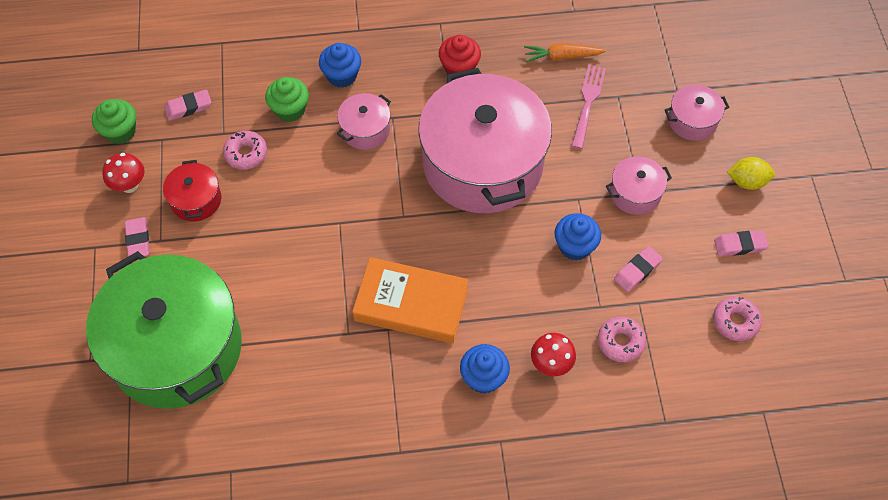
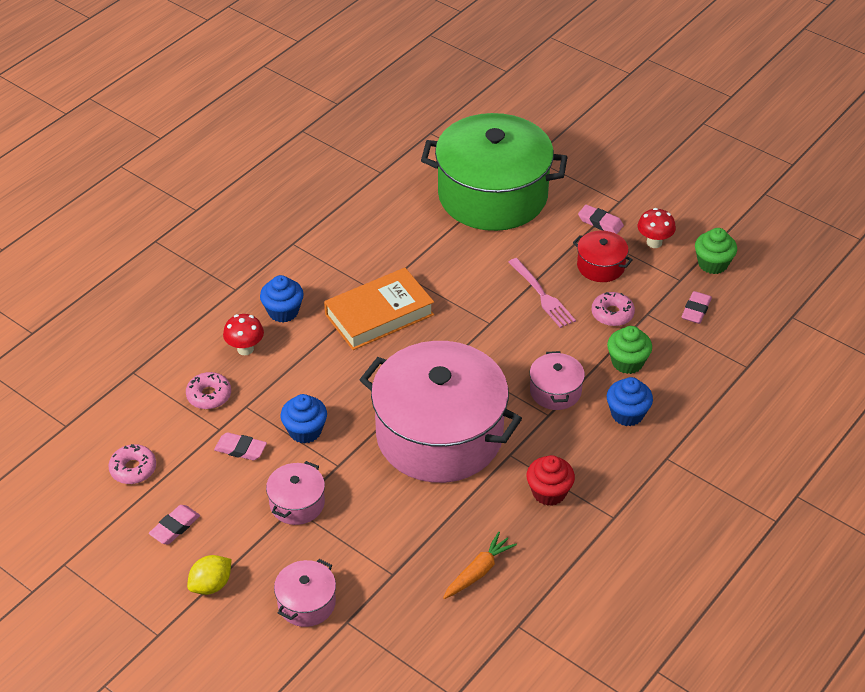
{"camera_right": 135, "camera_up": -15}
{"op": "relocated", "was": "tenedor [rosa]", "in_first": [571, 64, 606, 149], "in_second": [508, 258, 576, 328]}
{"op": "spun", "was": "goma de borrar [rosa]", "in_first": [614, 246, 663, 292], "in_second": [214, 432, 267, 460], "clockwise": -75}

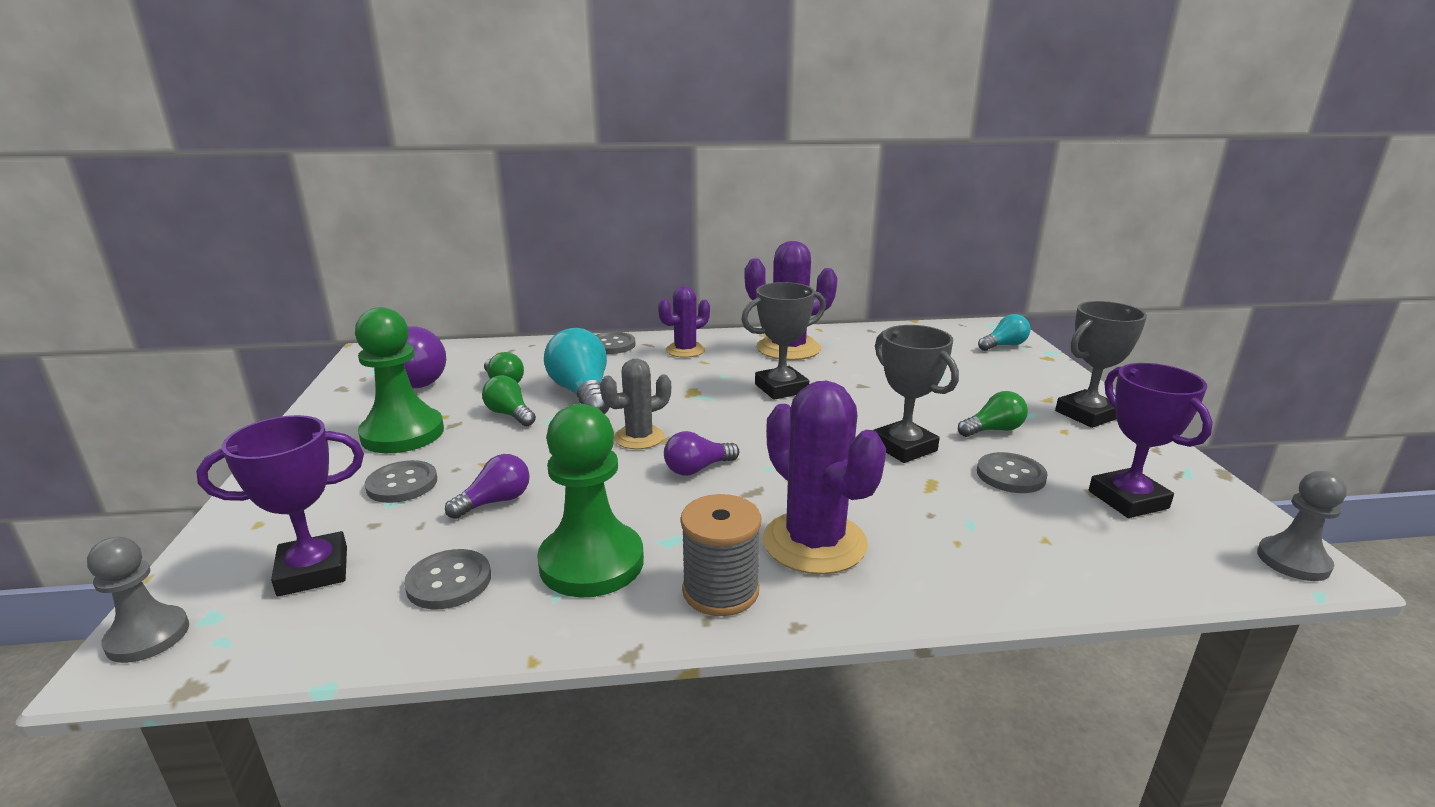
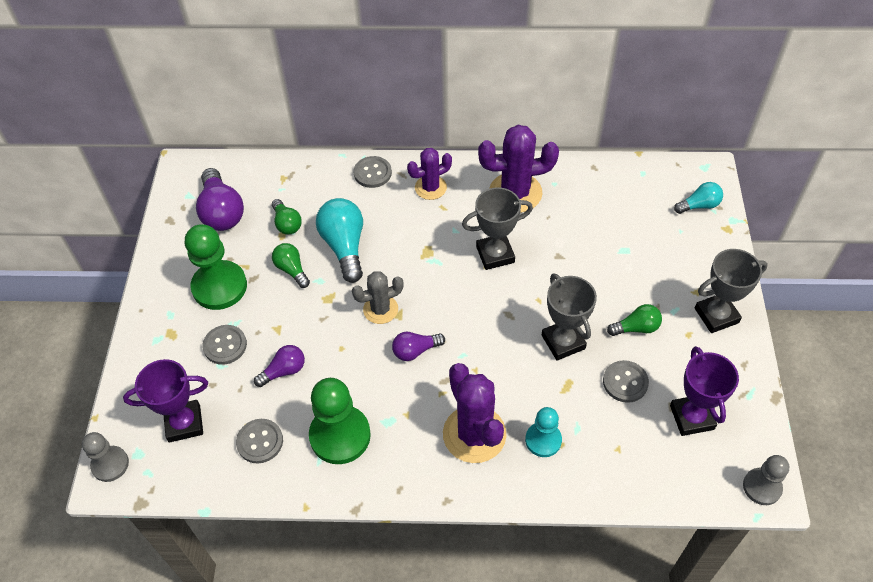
{"camera_right": 10, "camera_up": 30}
{"op": "missing", "was": "carrete [gris]", "in_first": [680, 494, 761, 616]}
{"op": "appeared", "now": "peón [turquesa]", "in_second": [525, 407, 562, 457]}

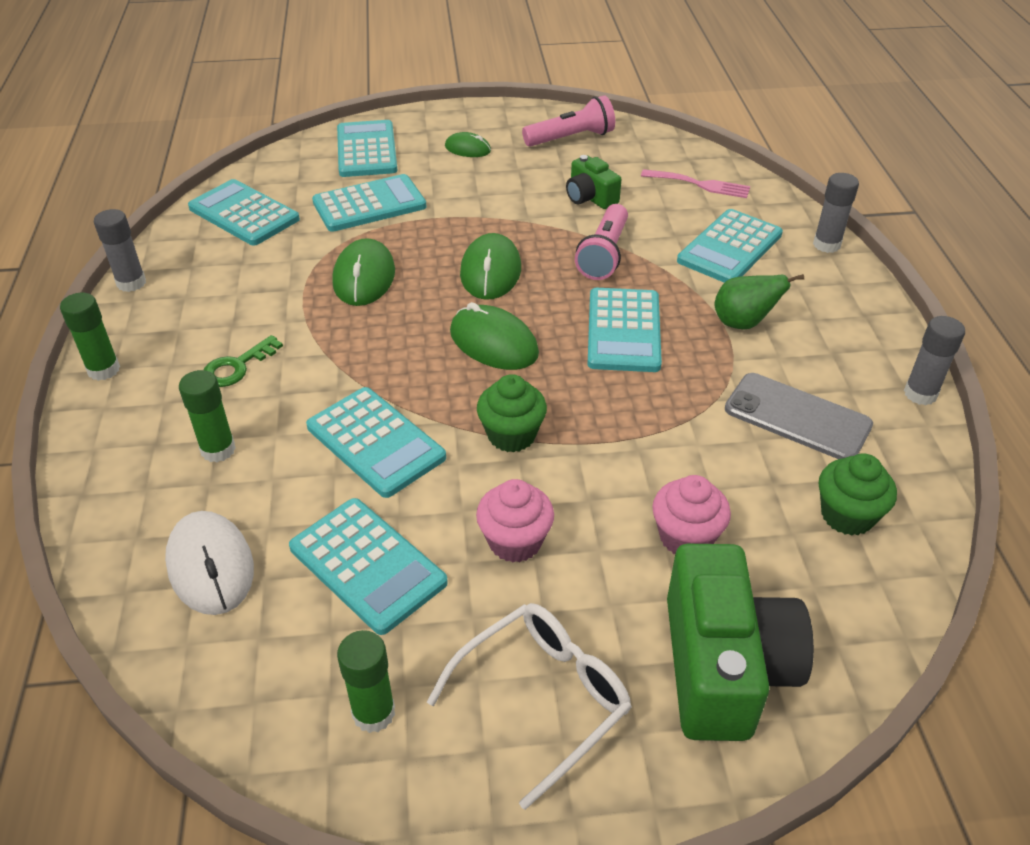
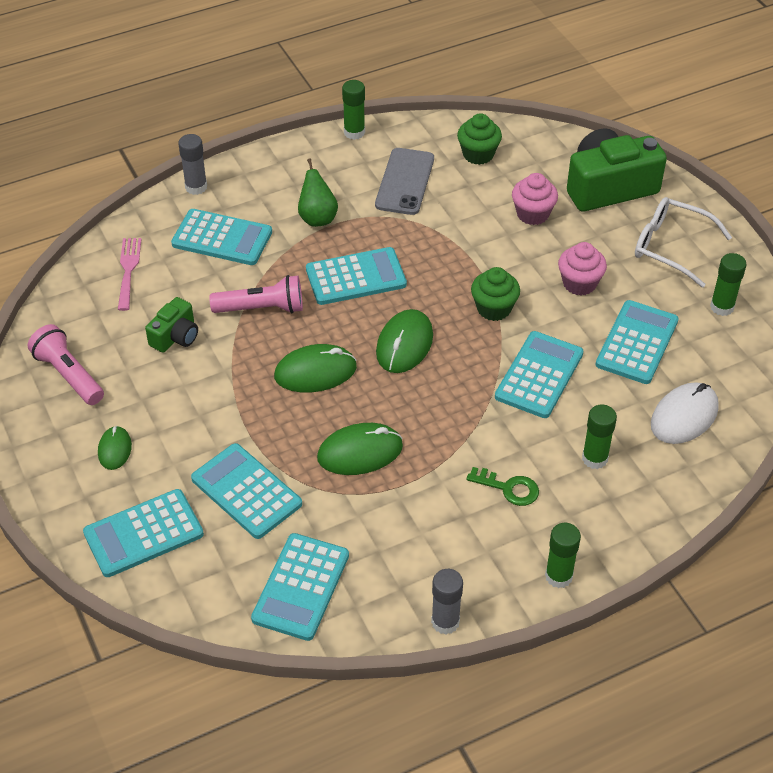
{"camera_right": -110, "camera_up": 5}
{"op": "colour", "was": "barra de pegamento [gris]", "now": "barra de pegamento [verde]", "in_first": [904, 316, 965, 405], "in_second": [342, 80, 365, 140]}

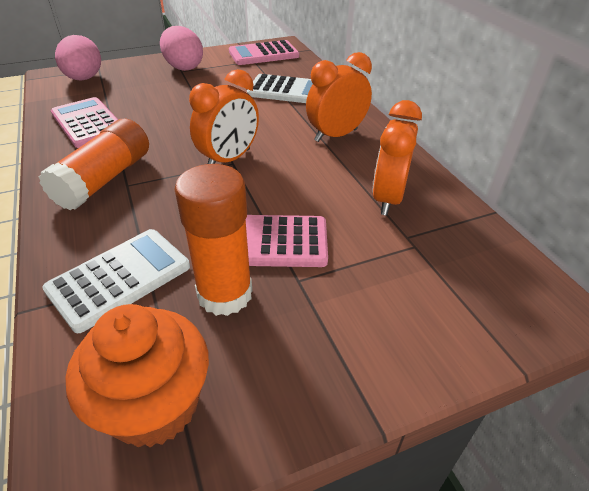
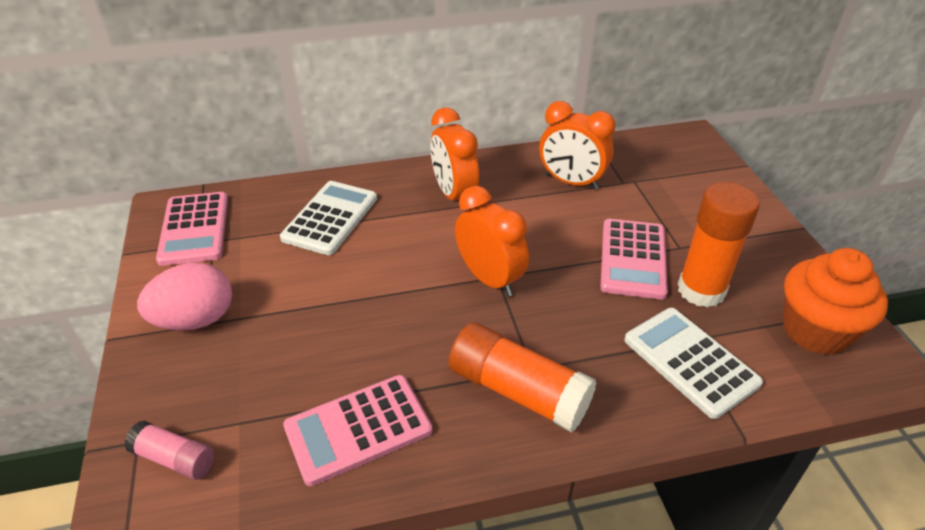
{"camera_right": -80, "camera_up": 0}
{"op": "exchanged", "was": "huevo [rosa]", "now": "barra de pegamento [rosa]", "in_first": [55, 35, 101, 81], "in_second": [124, 421, 214, 480]}

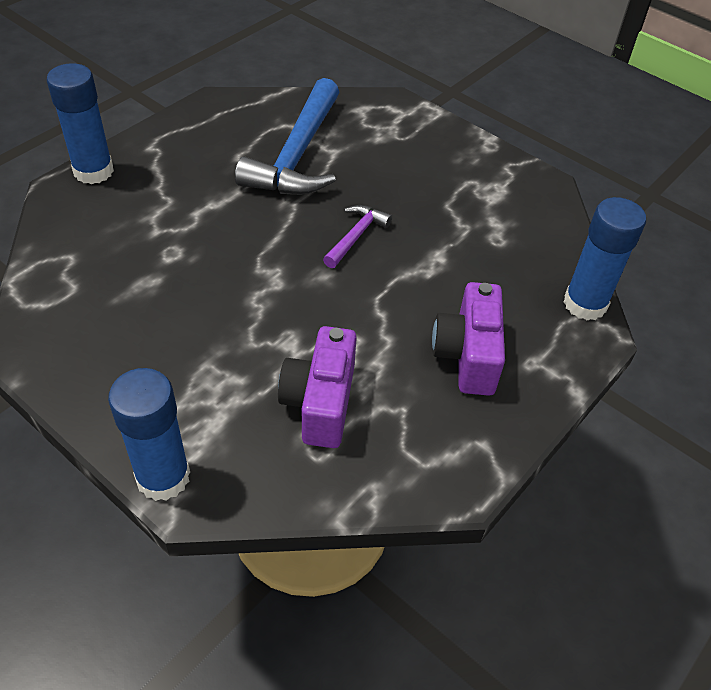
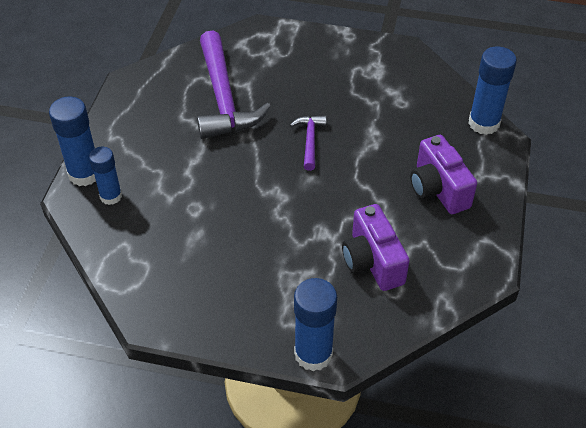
{"camera_right": -25, "camera_up": 0}
{"op": "colour", "was": "martillo [azul]", "now": "martillo [morado]", "in_first": [235, 78, 339, 195], "in_second": [197, 31, 271, 139]}
{"op": "appeared", "now": "barra de pegamento [azul]", "in_second": [89, 147, 122, 205]}

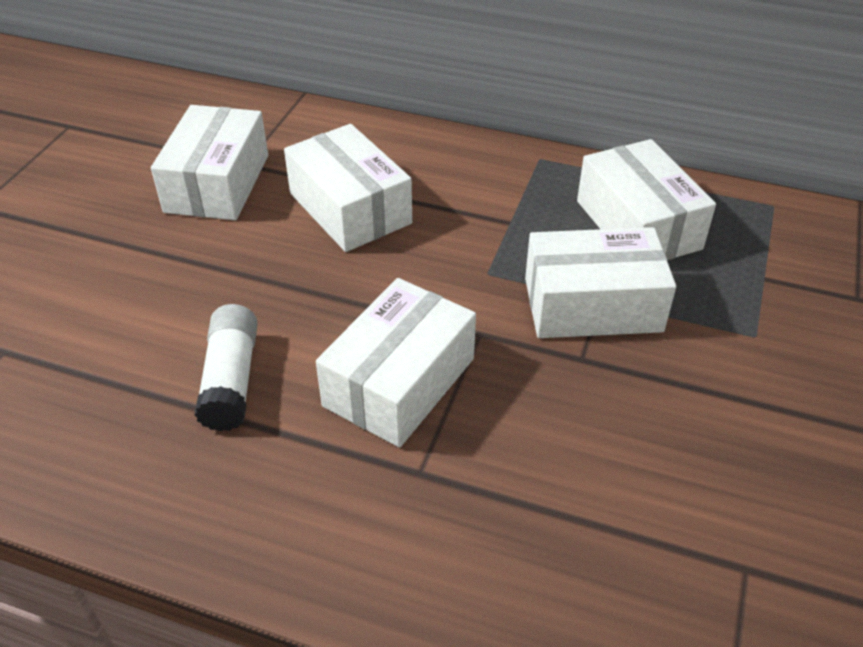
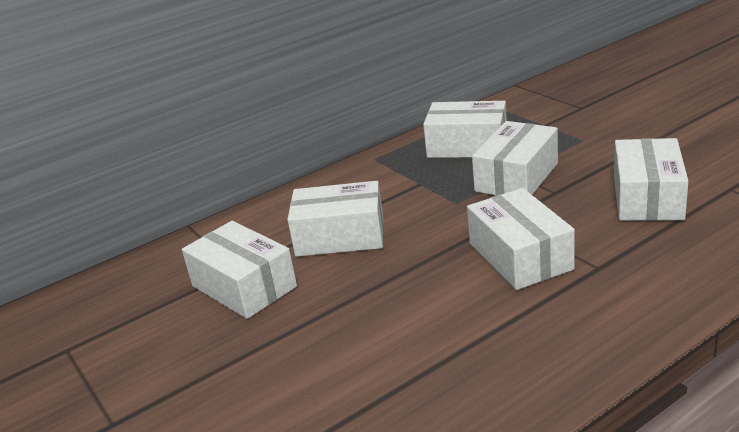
{"camera_right": -50, "camera_up": -15}
{"op": "missing", "was": "barra de pegamento [blanco]", "in_first": [194, 304, 258, 431]}
{"op": "appeared", "now": "caja [blanco]", "in_second": [614, 138, 688, 221]}

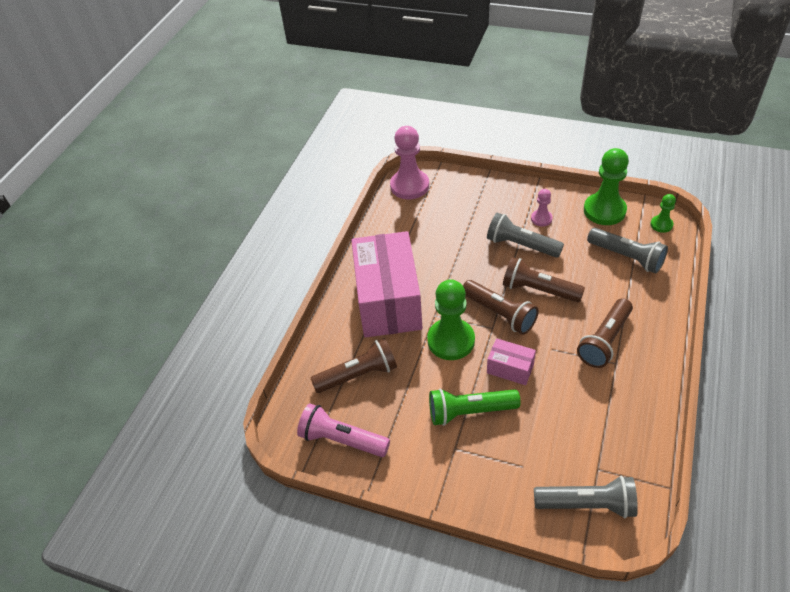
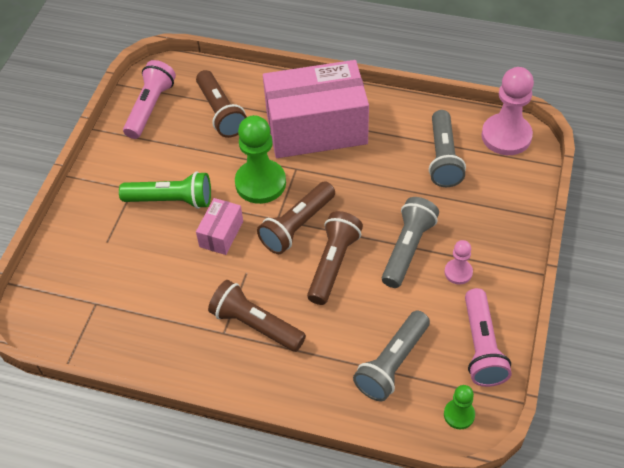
{"camera_right": 85, "camera_up": 5}
{"op": "exchanged", "was": "peón [verde]", "now": "lámpara de mano [rosa]", "in_first": [584, 148, 629, 225], "in_second": [465, 288, 511, 387]}
{"op": "spun", "was": "lámpara de mano [verde]", "in_first": [429, 388, 521, 426], "in_second": [119, 171, 211, 209], "clockwise": 105}
{"op": "relocated", "was": "lámpara de mano [gris]", "in_first": [534, 476, 638, 518], "in_second": [429, 110, 466, 187]}

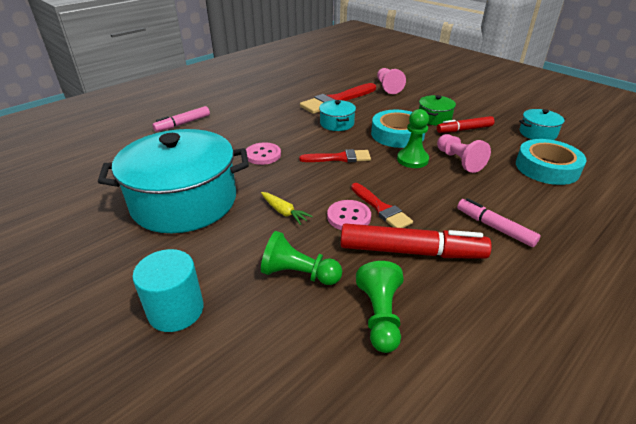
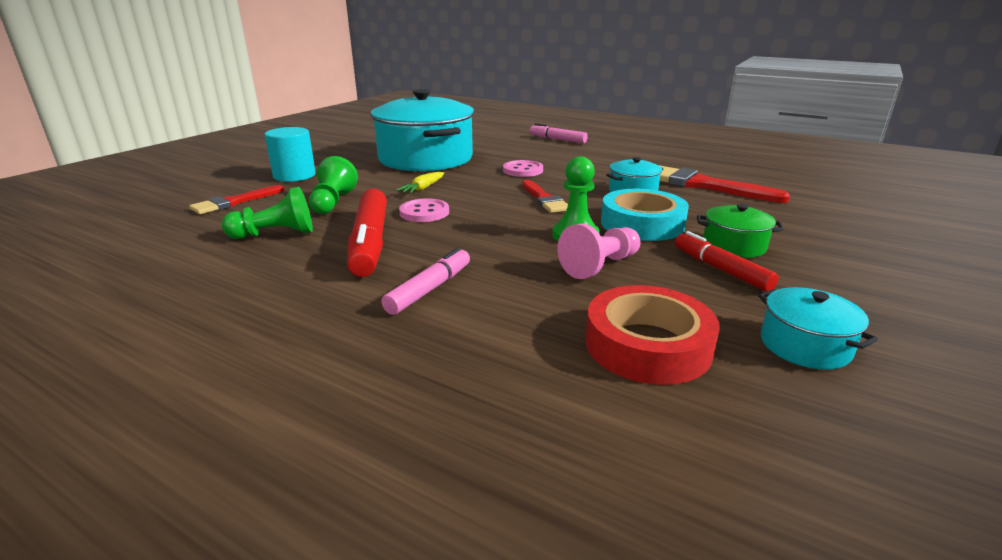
{"camera_right": 75, "camera_up": -10}
{"op": "missing", "was": "peón [rosa]", "in_first": [377, 68, 406, 94]}
{"op": "colour", "was": "cinta adhesiva [turquesa]", "now": "cinta adhesiva [rojo]", "in_first": [516, 139, 587, 185], "in_second": [585, 285, 720, 385]}
{"op": "relocated", "was": "pincel [rojo]", "in_first": [351, 183, 413, 228], "in_second": [189, 185, 284, 214]}

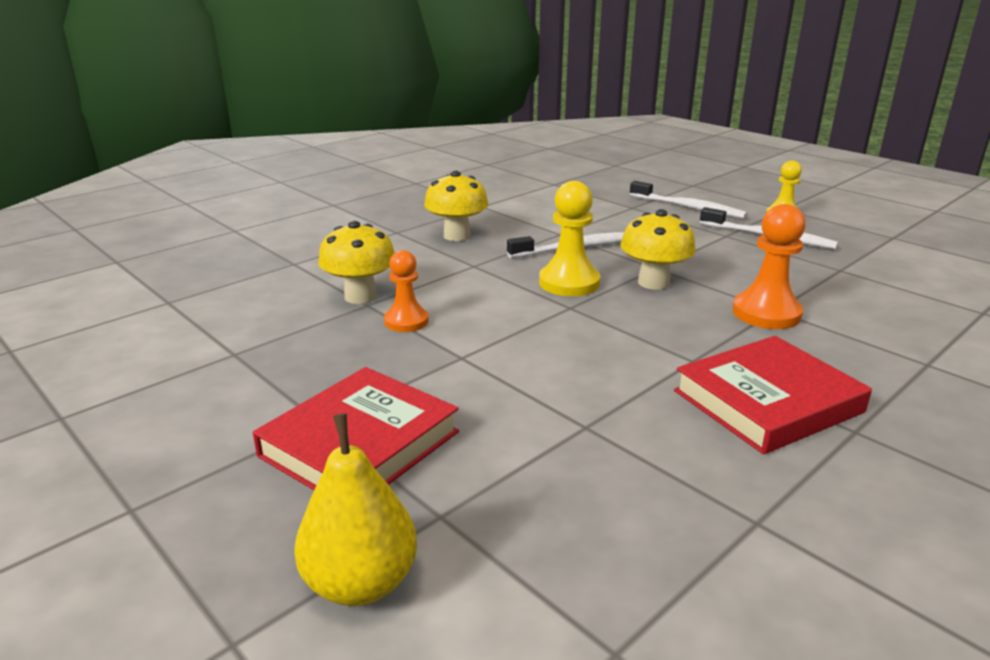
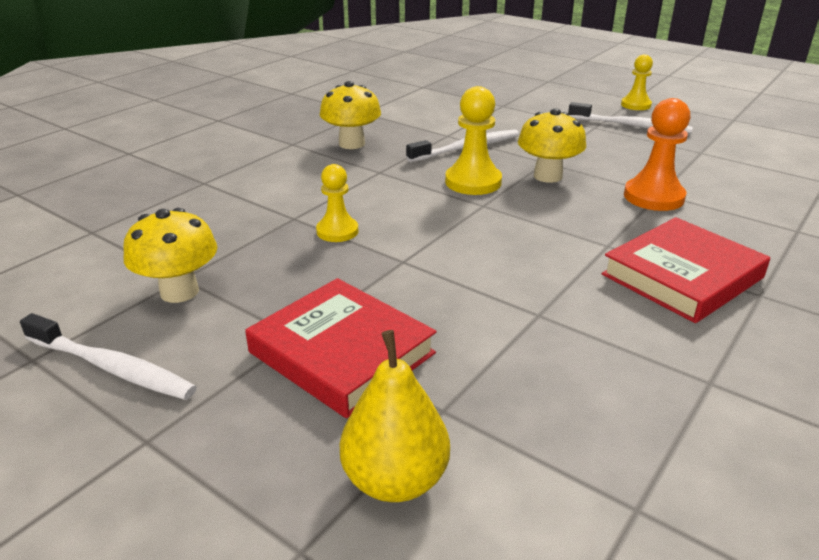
{"camera_right": -10, "camera_up": 5}
{"op": "relocated", "was": "cepillo de dientes [blanco]", "in_first": [630, 181, 747, 219], "in_second": [20, 313, 197, 400]}
{"op": "relocated", "was": "seta [amarillo]", "in_first": [318, 221, 395, 304], "in_second": [123, 208, 217, 303]}
{"op": "colour", "was": "peón [naranja]", "now": "peón [amarillo]", "in_first": [384, 250, 429, 332], "in_second": [316, 164, 359, 242]}
{"op": "spun", "was": "libro [rojo]", "in_first": [253, 367, 459, 490], "in_second": [246, 278, 436, 418], "clockwise": -75}

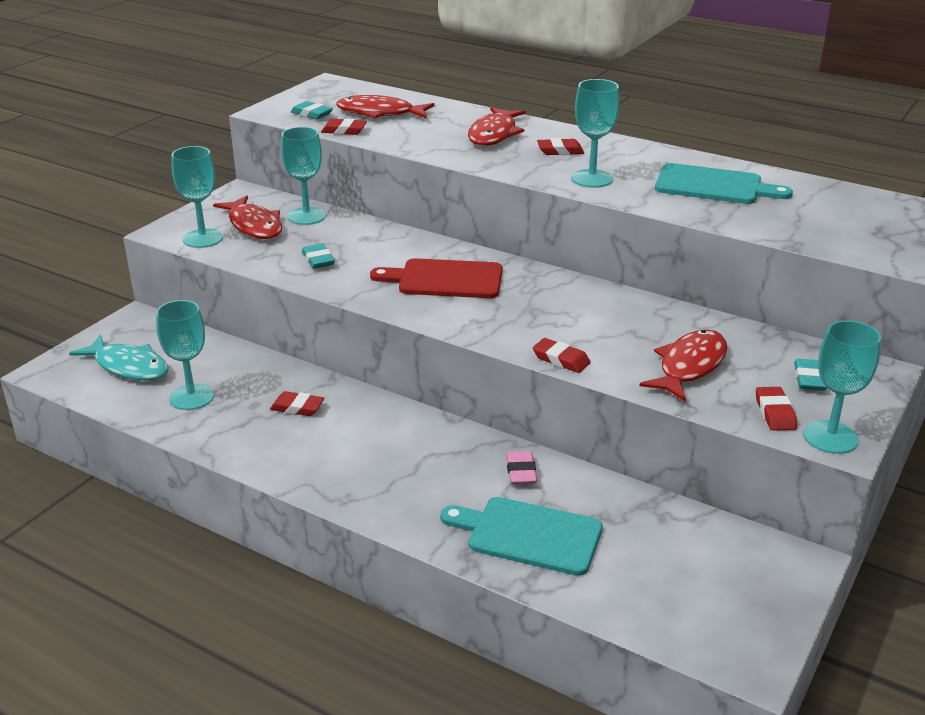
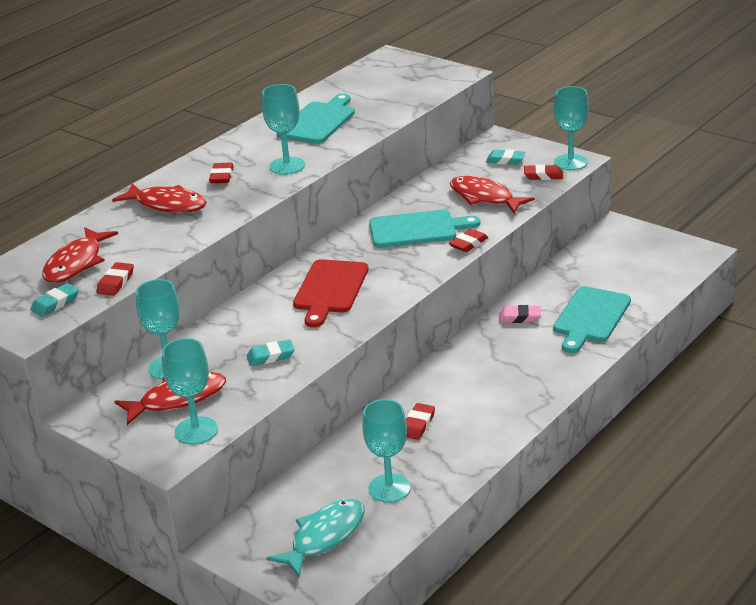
{"camera_right": -80, "camera_up": 0}
{"op": "appeared", "now": "tabla de cortar [turquesa]", "in_second": [369, 210, 480, 248]}

